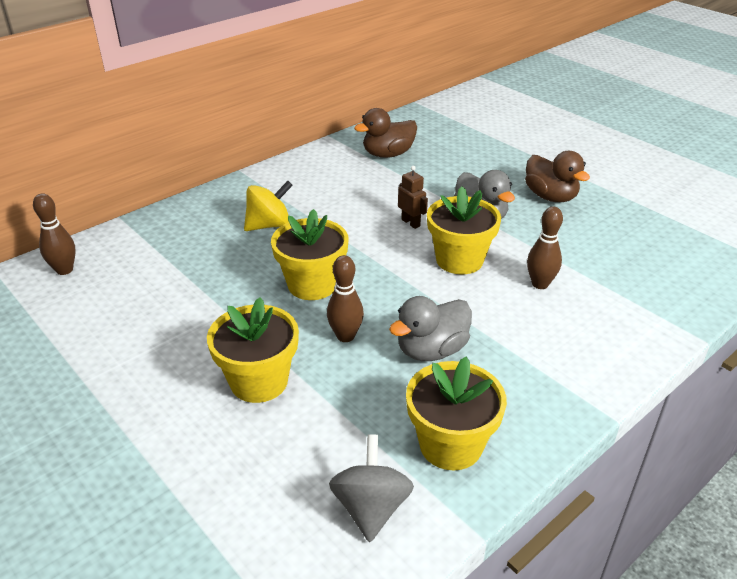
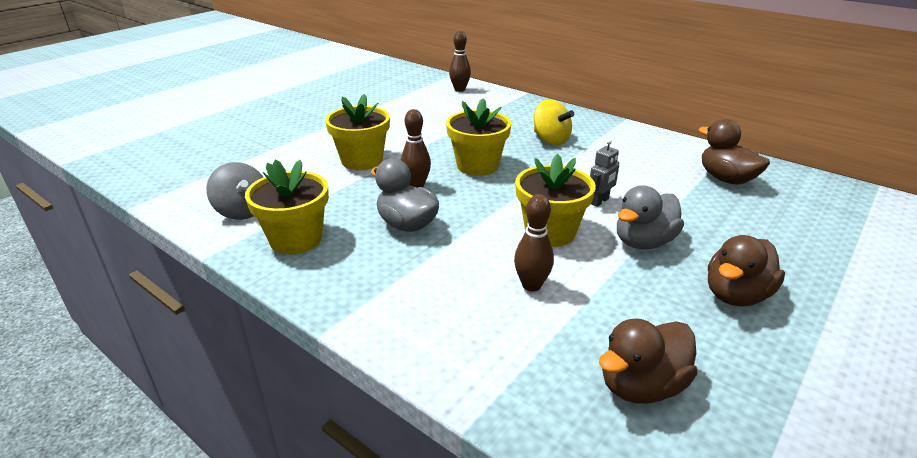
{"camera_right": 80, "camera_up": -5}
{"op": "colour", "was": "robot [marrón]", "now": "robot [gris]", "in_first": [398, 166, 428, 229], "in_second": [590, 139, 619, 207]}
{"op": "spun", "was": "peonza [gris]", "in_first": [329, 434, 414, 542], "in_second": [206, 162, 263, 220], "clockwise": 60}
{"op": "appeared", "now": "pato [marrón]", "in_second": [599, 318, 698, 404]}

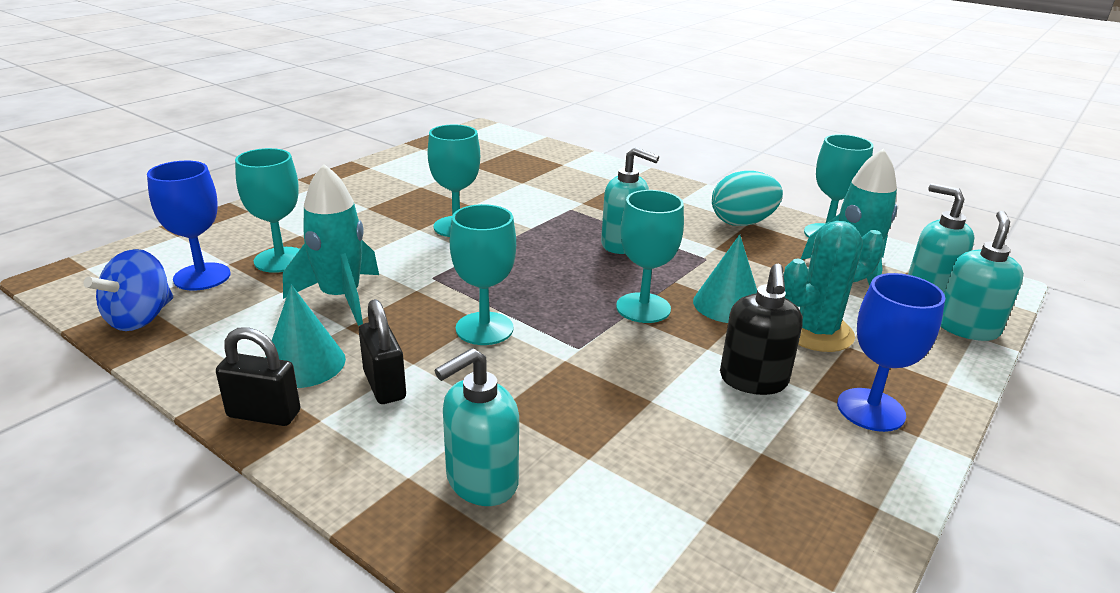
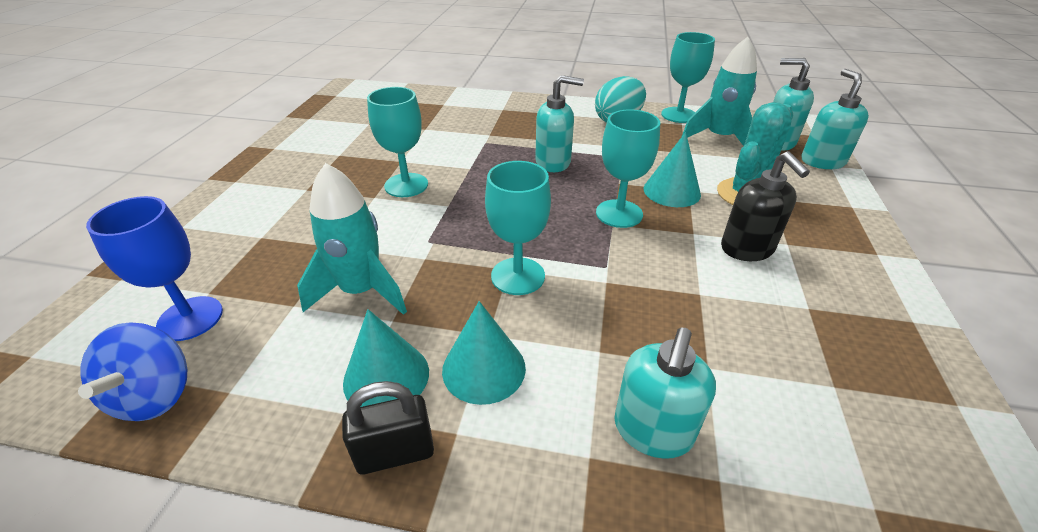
{"camera_right": -25, "camera_up": 10}
{"op": "missing", "was": "copa [turquesa]", "in_first": [235, 148, 300, 273]}
{"op": "missing", "was": "copa [azul]", "in_first": [837, 273, 946, 432]}
{"op": "exchanged", "was": "candado [negro]", "now": "cono [turquesa]", "in_first": [359, 299, 406, 404], "in_second": [442, 301, 526, 405]}

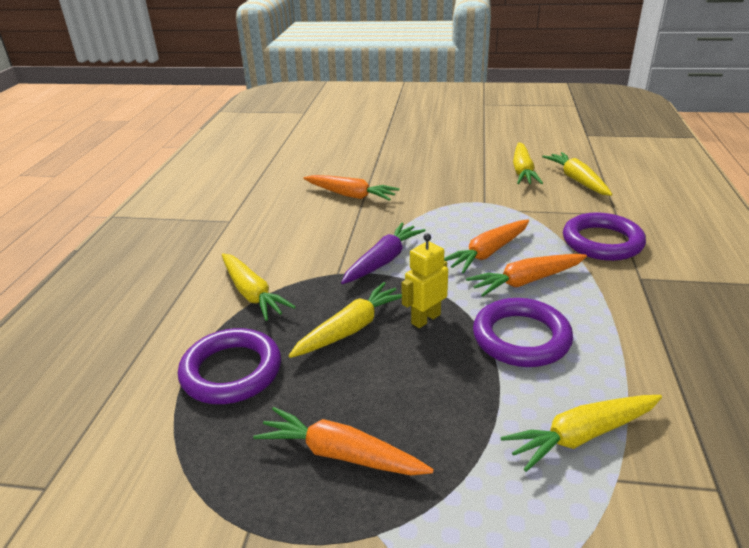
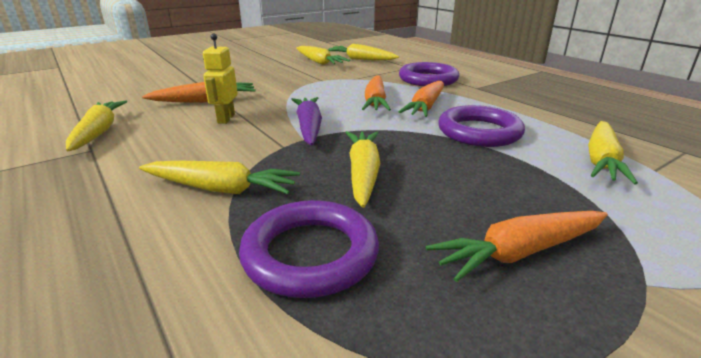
{"camera_right": -45, "camera_up": -5}
{"op": "relocated", "was": "robot [amarillo]", "in_first": [401, 233, 448, 328], "in_second": [203, 33, 238, 124]}
{"op": "appeared", "now": "zanahoria [amarillo]", "in_second": [66, 101, 127, 151]}

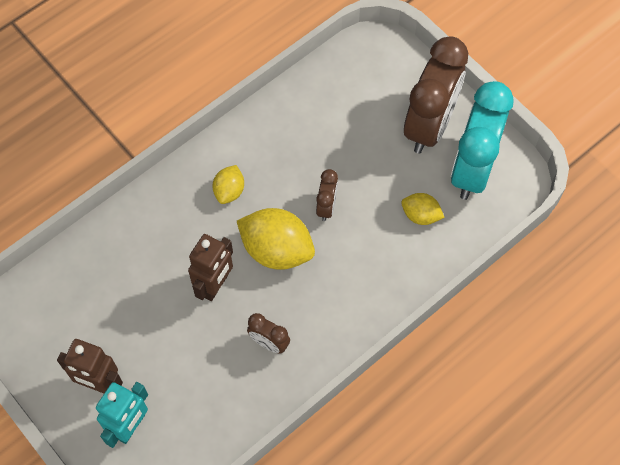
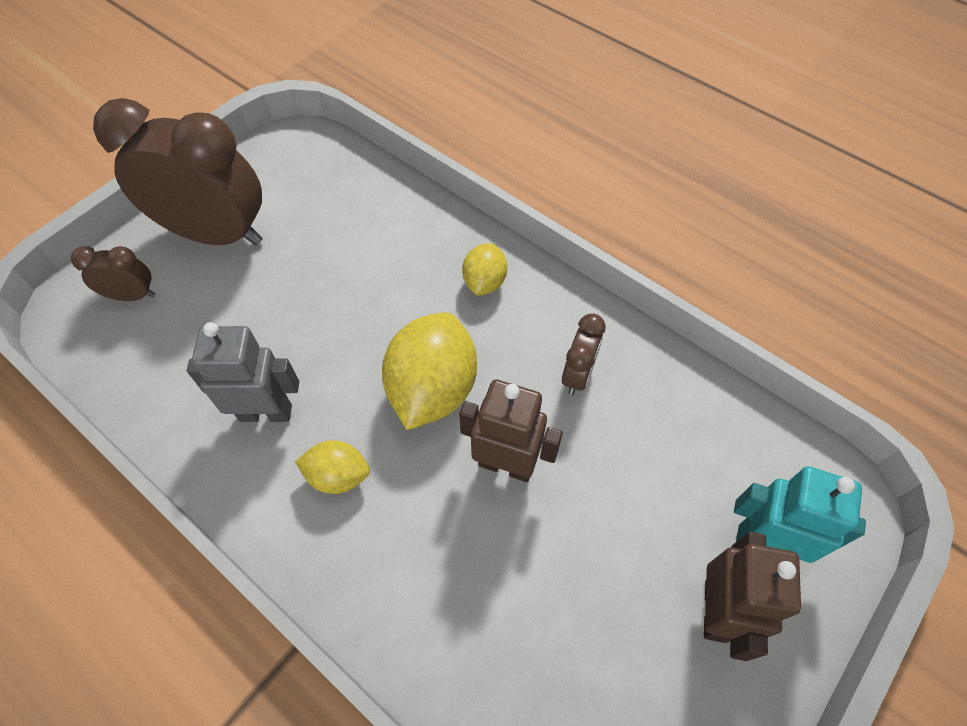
{"camera_right": -100, "camera_up": -5}
{"op": "missing", "was": "despertador [turquesa]", "in_first": [451, 81, 514, 200]}
{"op": "relocated", "was": "despertador [marrón]", "in_first": [316, 169, 338, 221], "in_second": [71, 246, 155, 301]}
{"op": "relocated", "was": "limón [amarillo]", "in_first": [401, 193, 445, 225], "in_second": [462, 243, 507, 296]}
{"op": "appeared", "now": "robot [gris]", "in_second": [187, 322, 299, 422]}

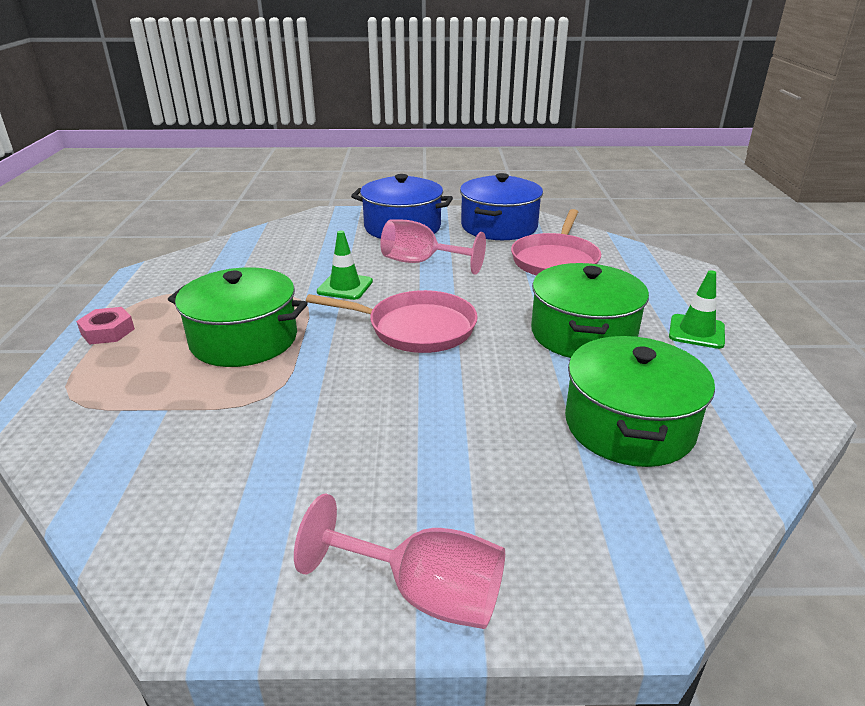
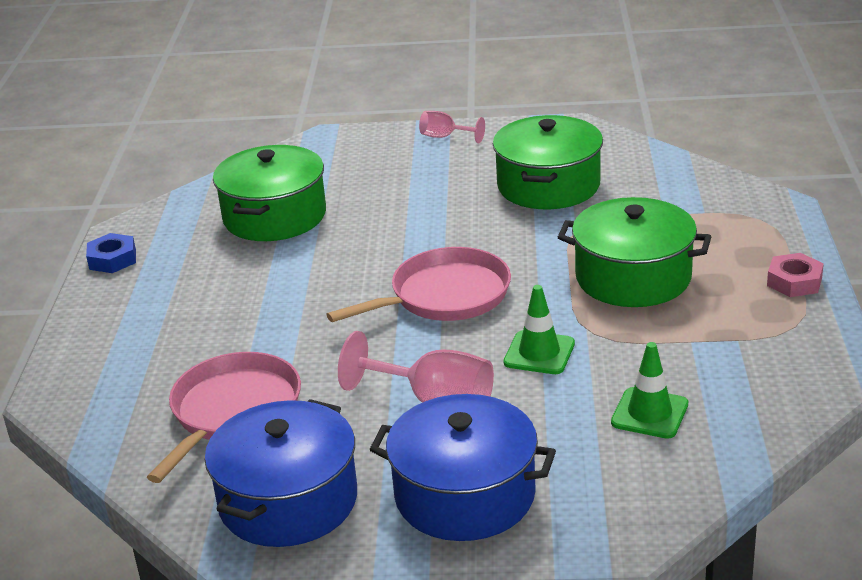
{"camera_right": -175, "camera_up": 0}
{"op": "relocated", "was": "olla [verde]", "in_first": [531, 263, 649, 358], "in_second": [493, 115, 603, 209]}
{"op": "relocated", "was": "cono de tráfico [verde]", "in_first": [669, 270, 725, 349], "in_second": [611, 342, 688, 439]}
{"op": "spun", "was": "sartén [rosa]", "in_first": [306, 290, 478, 353], "in_second": [326, 247, 511, 322], "clockwise": 135}
{"op": "size", "was": "copa [rosa]", "in_first": [294, 494, 505, 629], "in_second": [419, 111, 485, 143], "ratio": 0.57}
{"op": "appeared", "now": "tuerca [azul]", "in_second": [86, 233, 136, 273]}

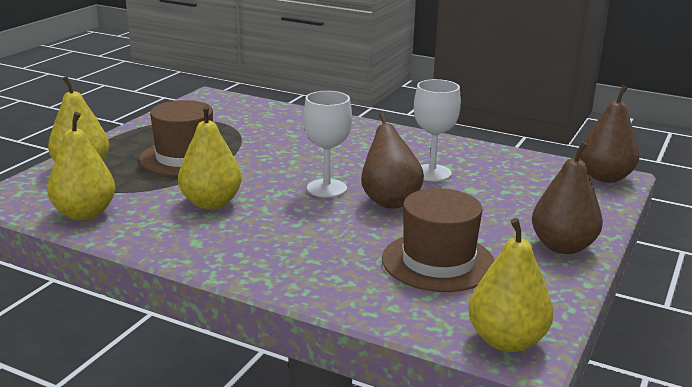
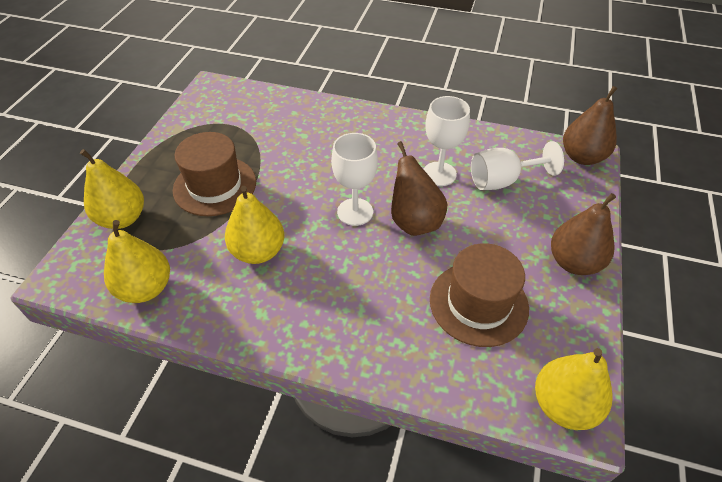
{"camera_right": -10, "camera_up": 25}
{"op": "appeared", "now": "copa [blanco]", "in_second": [471, 141, 564, 190]}

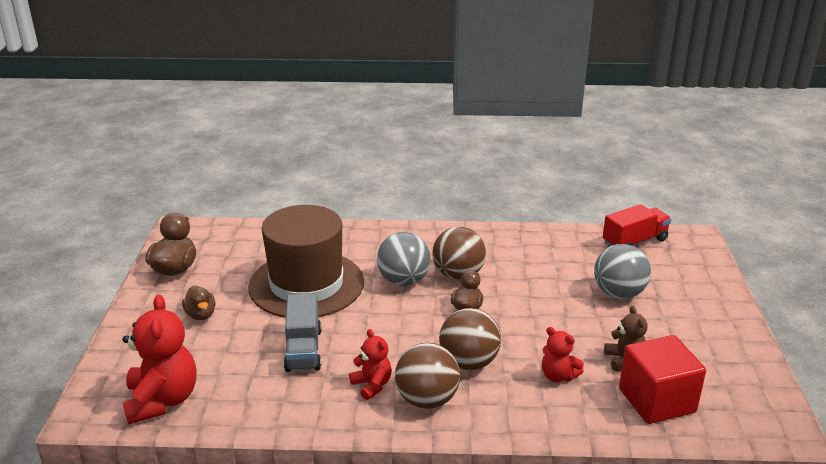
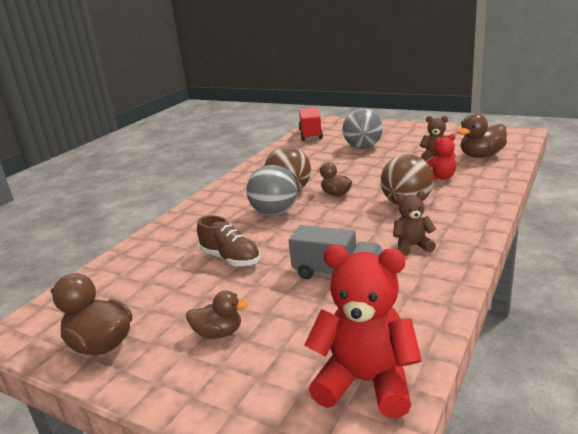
{"camera_right": -60, "camera_up": -5}
{"op": "exchanged", "was": "sombrero [marrón]", "now": "zapato [marrón]", "in_first": [248, 205, 364, 318], "in_second": [197, 215, 260, 267]}
{"op": "colour", "was": "osito [rojo]", "now": "osito [marrón]", "in_first": [349, 329, 392, 400], "in_second": [393, 191, 436, 256]}
{"op": "exchanged", "was": "cubo [rojo]", "now": "pato [marrón]", "in_first": [619, 335, 706, 424], "in_second": [457, 113, 507, 158]}
{"op": "missing", "was": "pelota [marrón]", "in_first": [395, 343, 460, 409]}

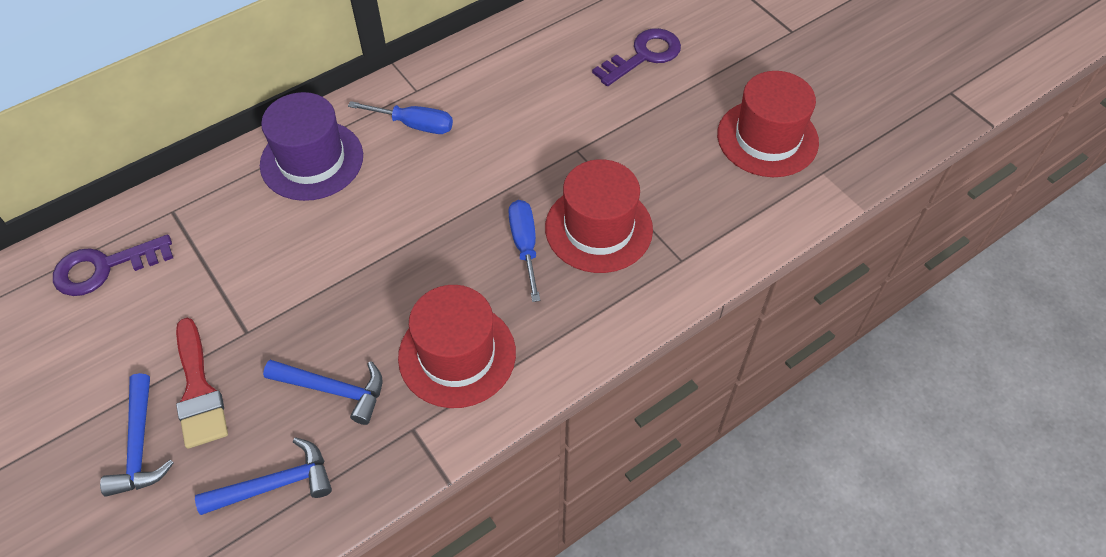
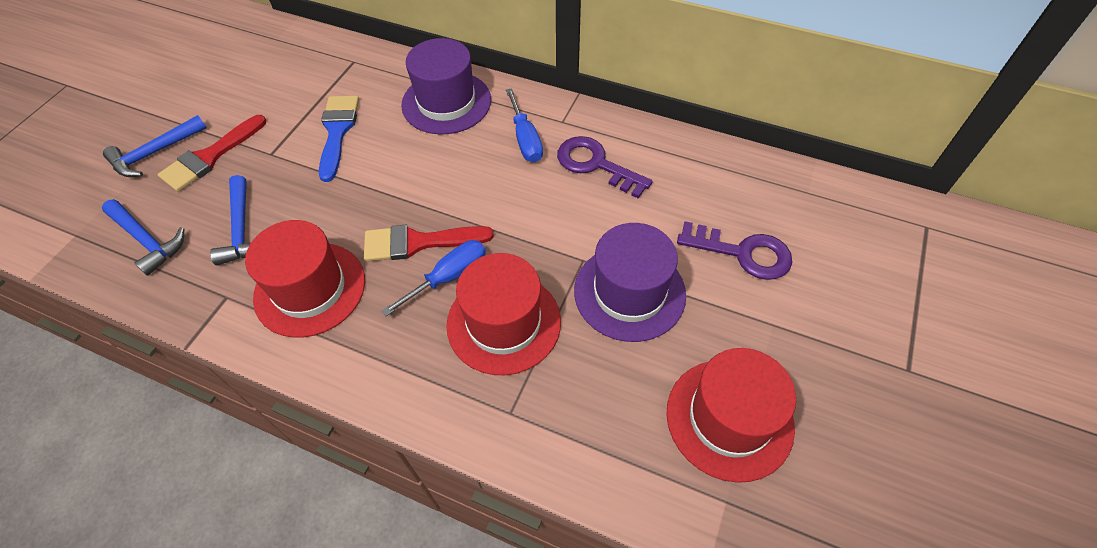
{"camera_right": 60, "camera_up": 0}
{"op": "relocated", "was": "llave [morado]", "in_first": [53, 235, 173, 296], "in_second": [557, 136, 653, 198]}
{"op": "appeared", "now": "pincel [azul]", "in_second": [319, 96, 359, 182]}
{"op": "appeared", "now": "sombrero [morado]", "in_second": [574, 223, 686, 342]}
{"op": "appeared", "now": "pincel [rojo]", "in_second": [364, 225, 494, 261]}

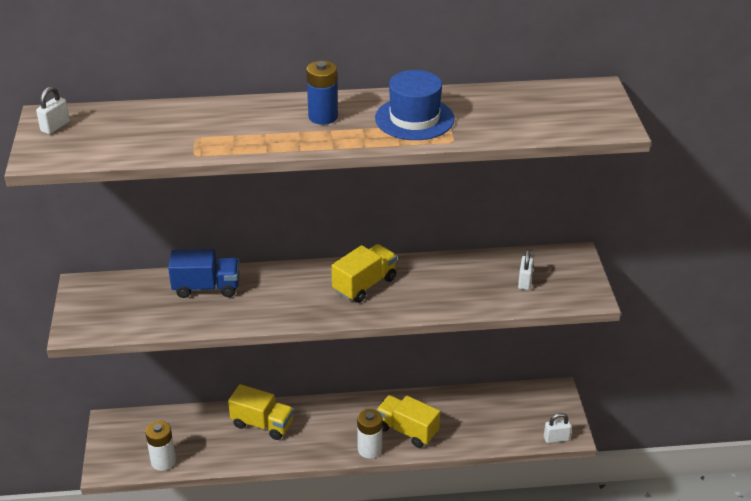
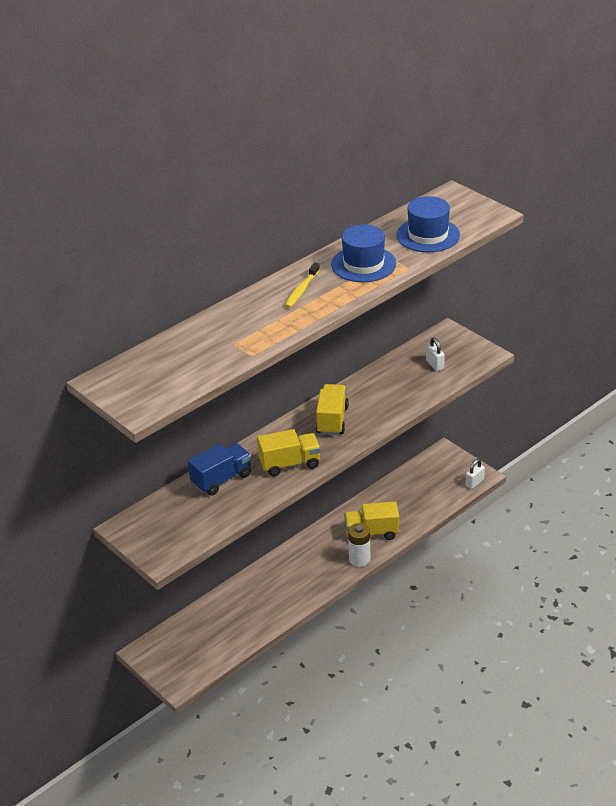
{"camera_right": -35, "camera_up": 0}
{"op": "exchanged", "was": "pila [azul]", "now": "cepillo de dientes [amarillo]", "in_first": [306, 61, 338, 125], "in_second": [285, 262, 320, 308]}
{"op": "missing", "was": "candado [blanco]", "in_first": [36, 87, 70, 134]}
{"op": "relocated", "was": "camión [amarillo]", "in_first": [228, 384, 294, 440], "in_second": [257, 429, 321, 476]}
{"op": "missing", "was": "pila [blanco]", "in_first": [145, 421, 176, 471]}
{"op": "appeared", "now": "sombrero [azul]", "in_second": [396, 196, 460, 252]}

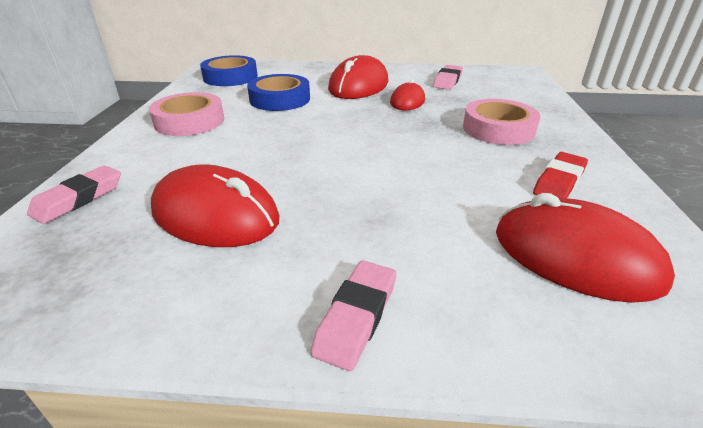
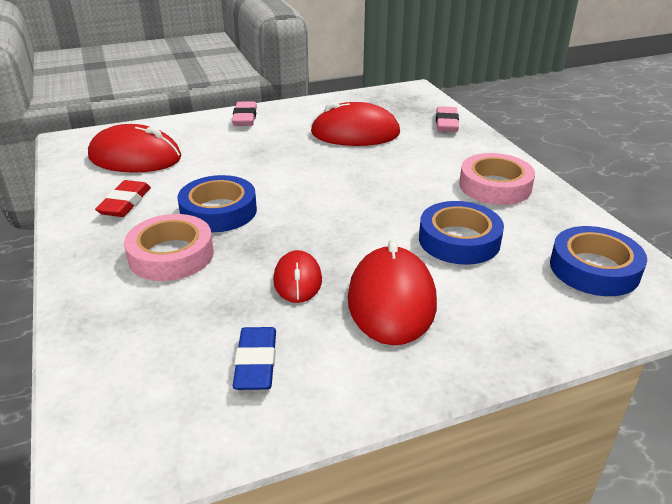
{"camera_right": 155, "camera_up": 0}
{"op": "colour", "was": "goma de borrar [rosa]", "now": "goma de borrar [azul]", "in_first": [433, 65, 463, 90], "in_second": [233, 327, 276, 390]}
{"op": "appeared", "now": "cinta adhesiva [azul]", "in_second": [177, 175, 257, 232]}

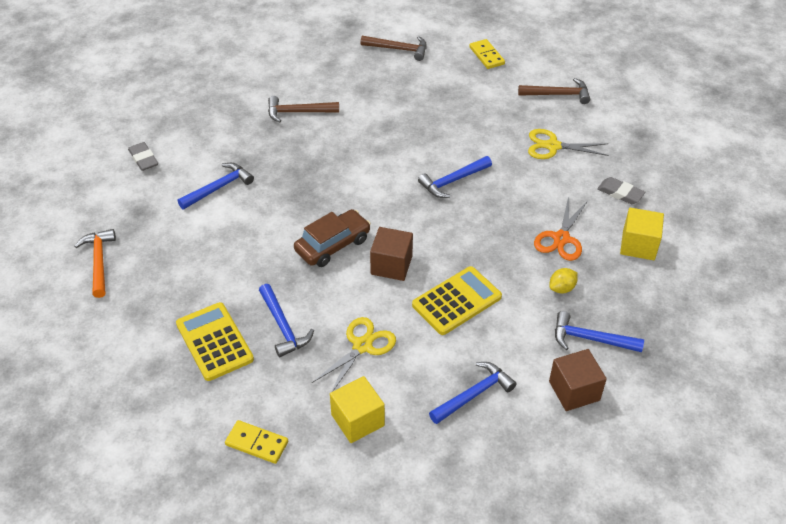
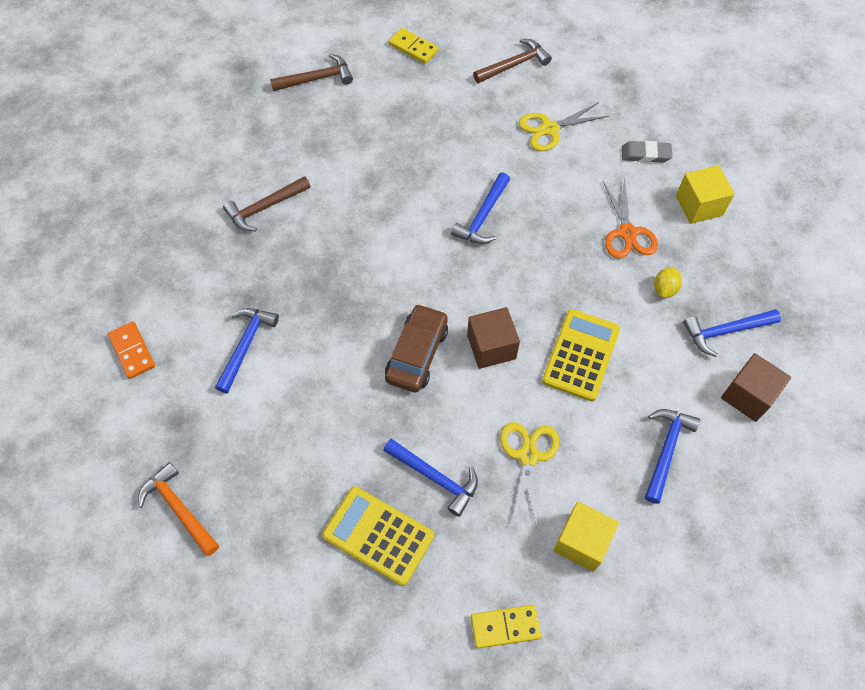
{"camera_right": -30, "camera_up": 15}
{"op": "exchanged", "was": "goma de borrar [gris]", "now": "ficha de dominó [naranja]", "in_first": [128, 142, 158, 171], "in_second": [108, 321, 155, 379]}

